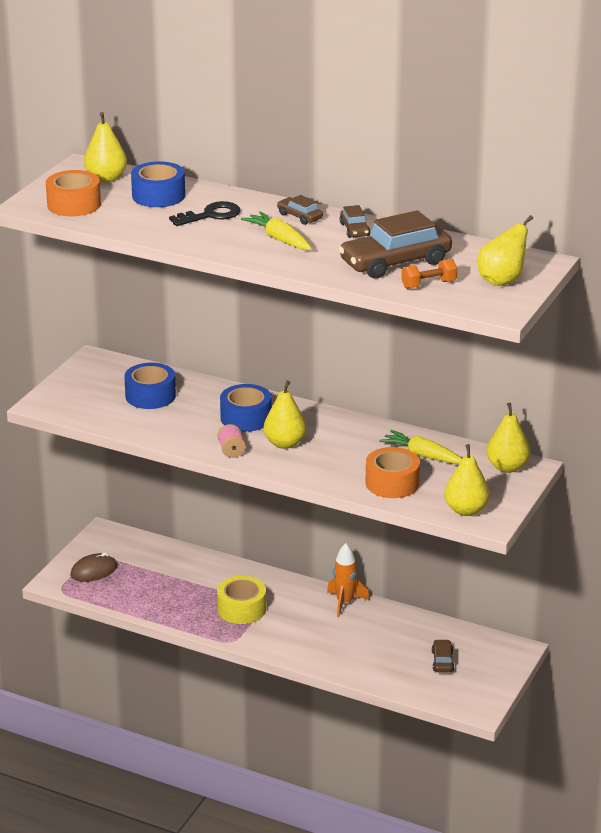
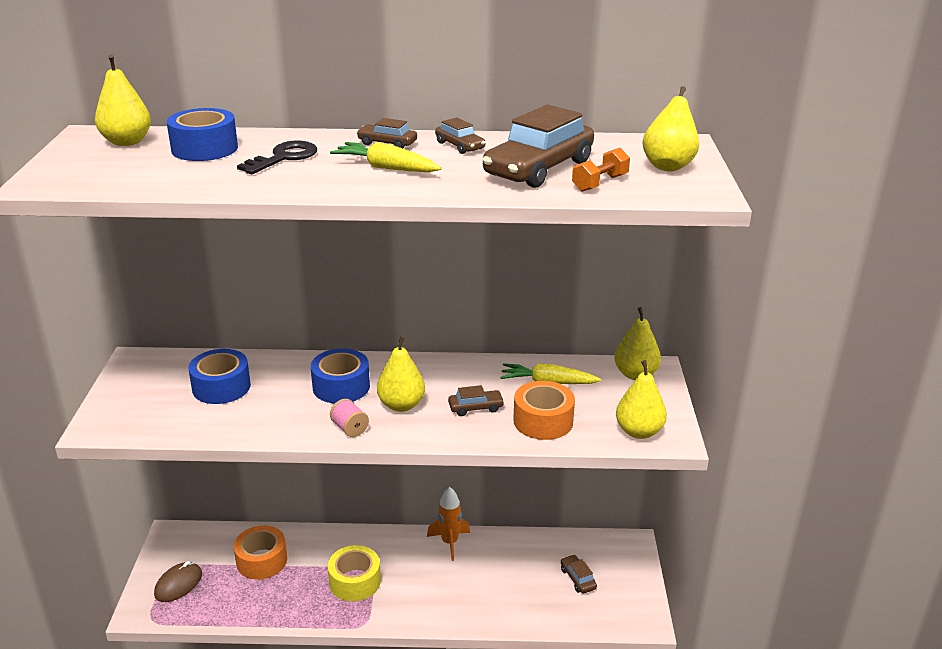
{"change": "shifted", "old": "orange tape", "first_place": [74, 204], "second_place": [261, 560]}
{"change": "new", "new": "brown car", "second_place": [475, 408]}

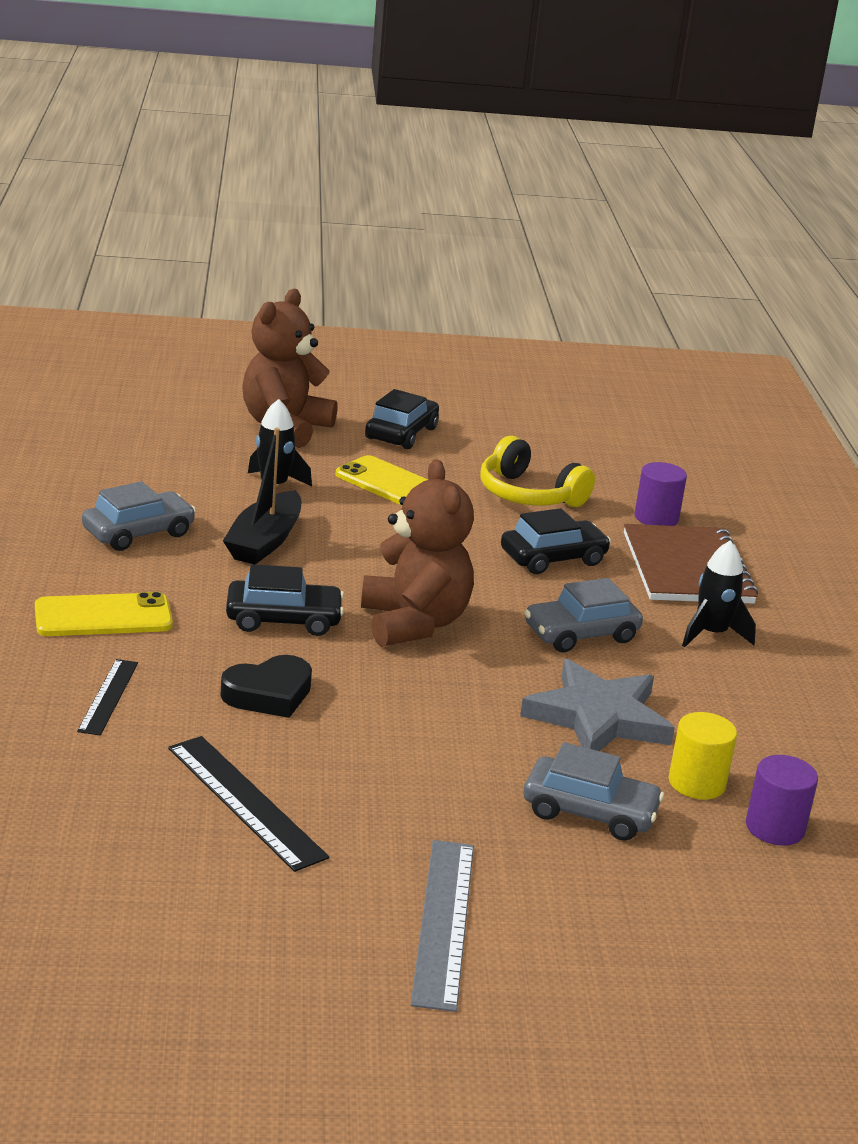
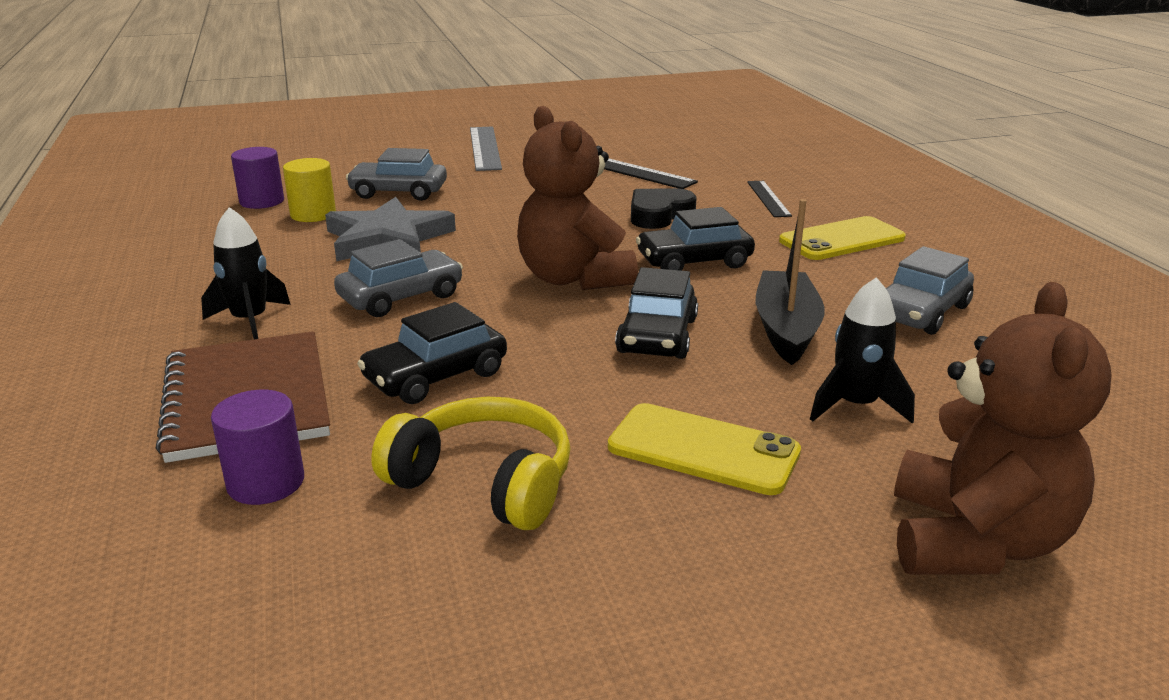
{"change": "shifted", "old": "black car", "first_place": [401, 433], "second_place": [657, 336]}

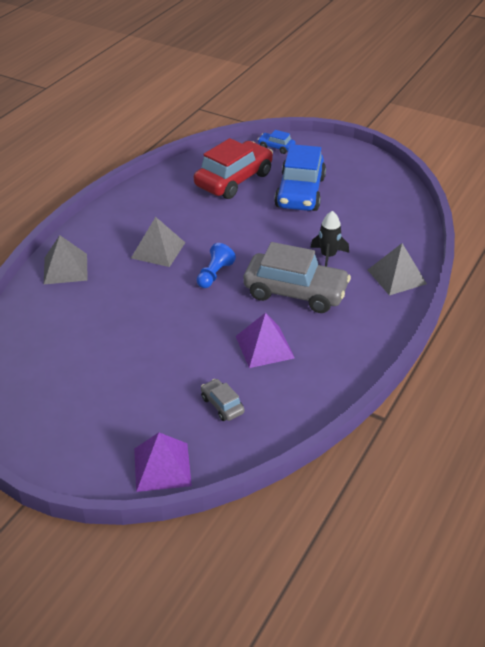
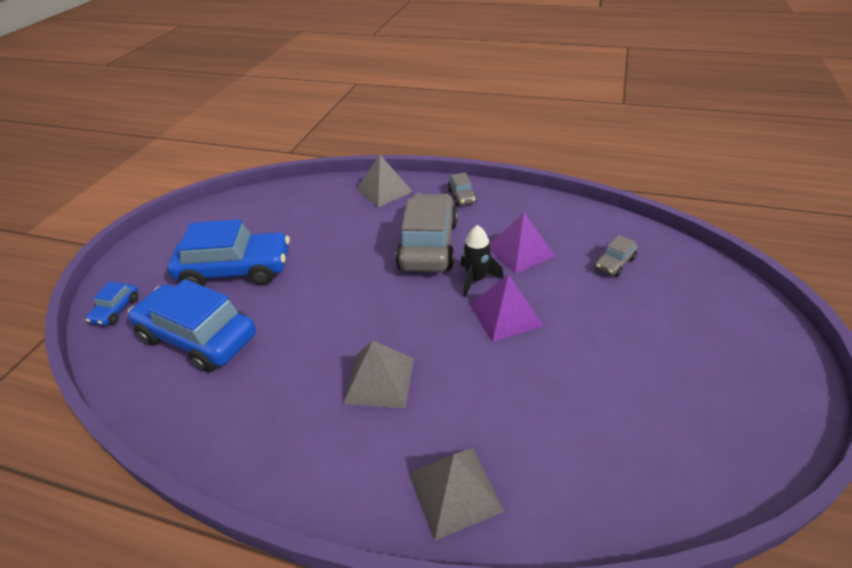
{"change": "repainted", "old": "red car", "new": "blue car", "first_place": [234, 180], "second_place": [198, 337]}
{"change": "new", "new": "grey car", "second_place": [462, 196]}
{"change": "shifted", "old": "black rocket", "first_place": [328, 256], "second_place": [476, 279]}
{"change": "shifted", "old": "purple pyramid", "first_place": [162, 466], "second_place": [505, 314]}
{"change": "gone", "old": "blue pawn", "first_place": [214, 274]}

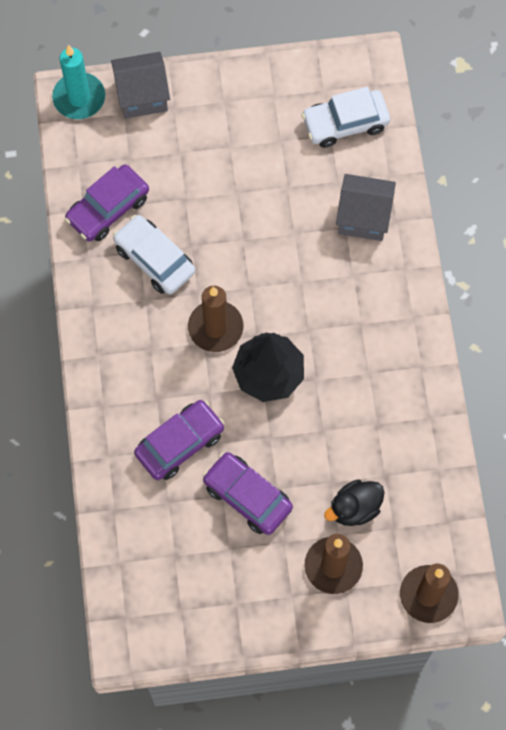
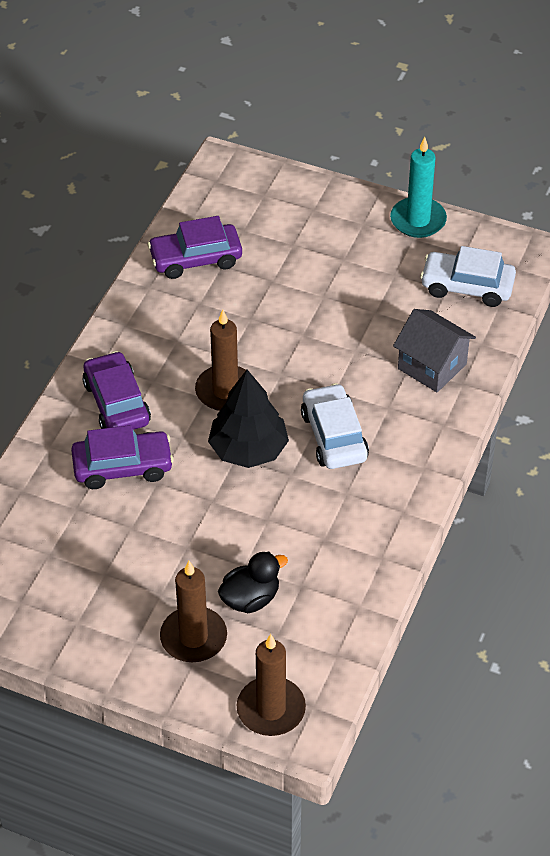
{"change": "shifted", "old": "purple car", "first_place": [247, 496], "second_place": [116, 403]}
{"change": "rotated", "old": "black duck", "first_place": [354, 508], "second_place": [250, 598], "degrees": 150}
{"change": "shifted", "old": "white car", "first_place": [154, 259], "second_place": [334, 436]}
{"change": "shifted", "old": "turquoise candle", "first_place": [79, 98], "second_place": [418, 220]}
{"change": "gone", "old": "grey house", "first_place": [142, 96]}

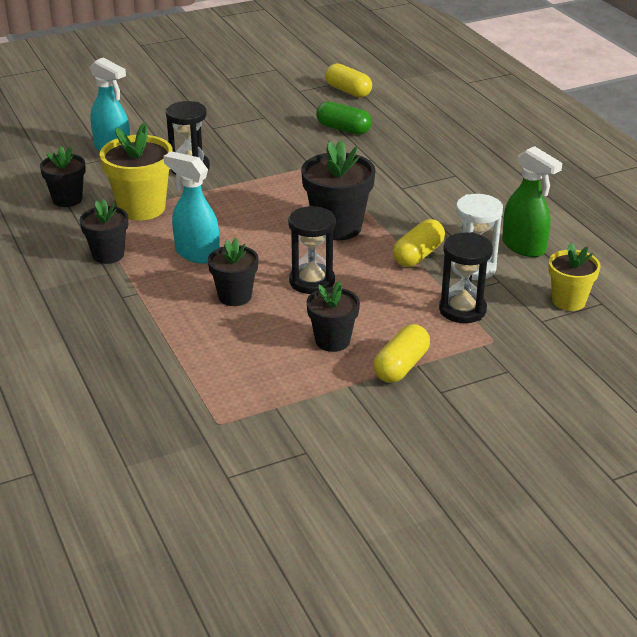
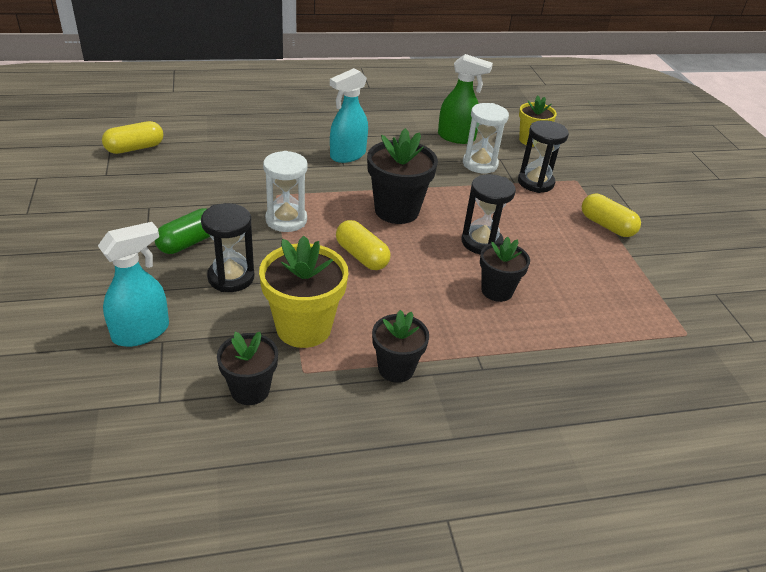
{"change": "shifted", "old": "green capsule", "first_place": [343, 129], "second_place": [189, 242]}
{"change": "new", "new": "white hourglass", "second_place": [286, 220]}
{"change": "shifted", "old": "turquoise spray bottle", "first_place": [196, 254], "second_place": [347, 155]}
{"change": "shifted", "old": "yellow capsule", "first_place": [418, 255], "second_place": [362, 256]}
{"change": "rotated", "old": "green spray bottle", "first_place": [524, 247], "second_place": [456, 137], "degrees": 45}
{"change": "gone", "old": "black flower pot", "first_place": [332, 341]}

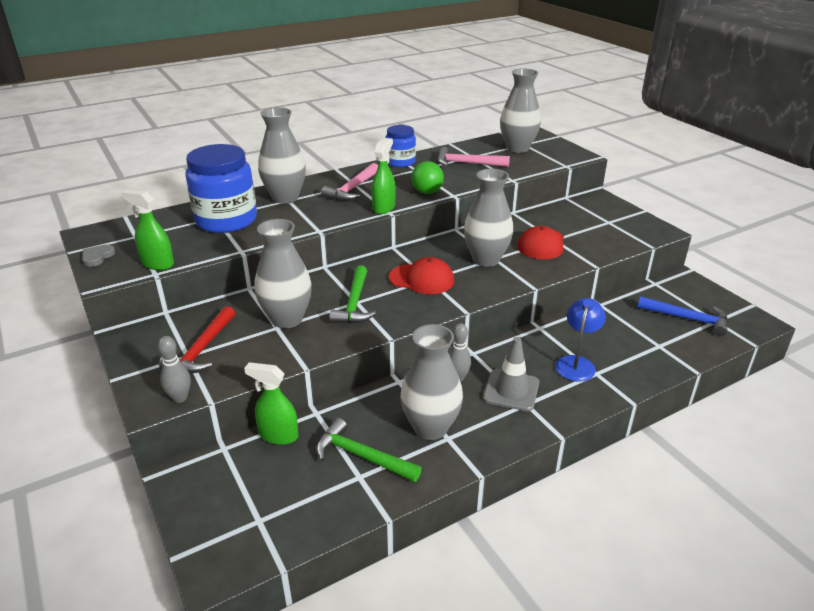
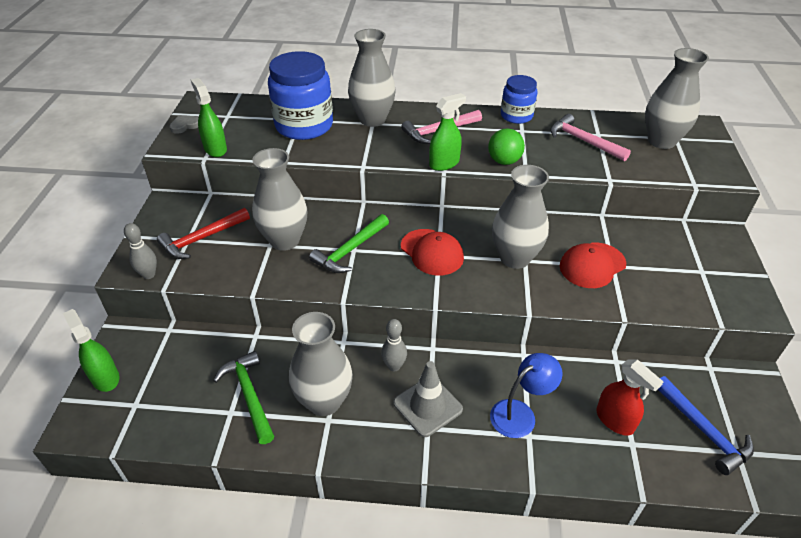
{"change": "shifted", "old": "green spray bottle", "first_place": [278, 435], "second_place": [105, 378]}
{"change": "new", "new": "red spray bottle", "second_place": [615, 420]}

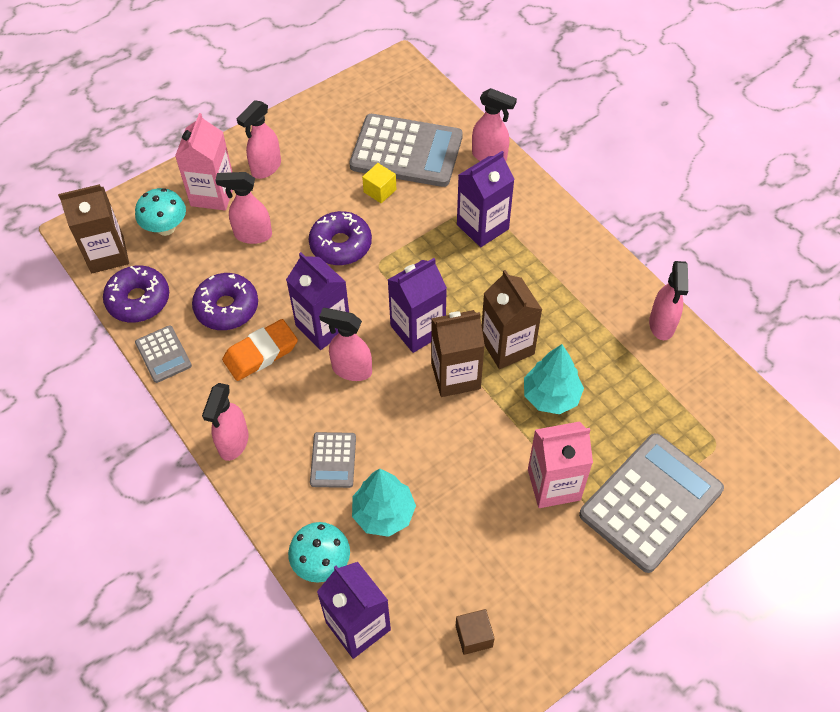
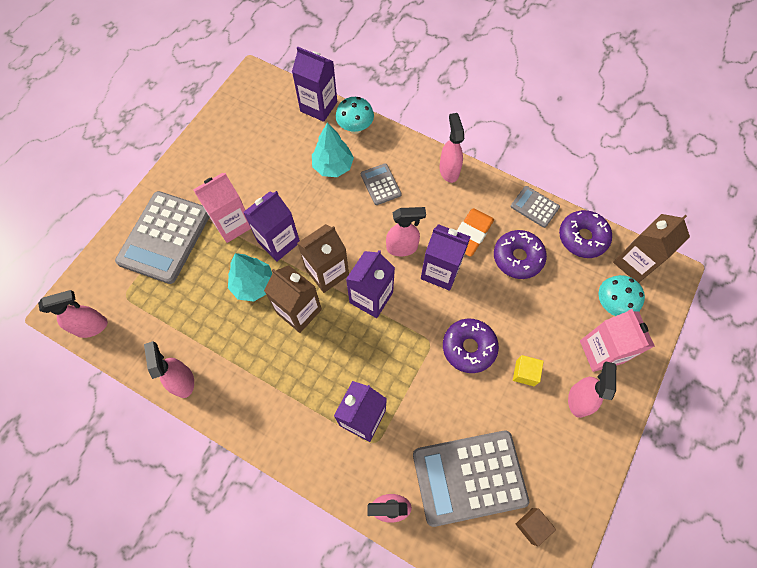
{"change": "shifted", "old": "pink spray bottle", "first_place": [252, 235], "second_place": [92, 326]}
{"change": "new", "new": "purple carton", "second_place": [278, 242]}
{"change": "shifted", "old": "yellow cube", "first_place": [380, 191], "second_place": [525, 373]}
{"change": "shifted", "old": "brown cube", "first_place": [474, 636], "second_place": [532, 526]}

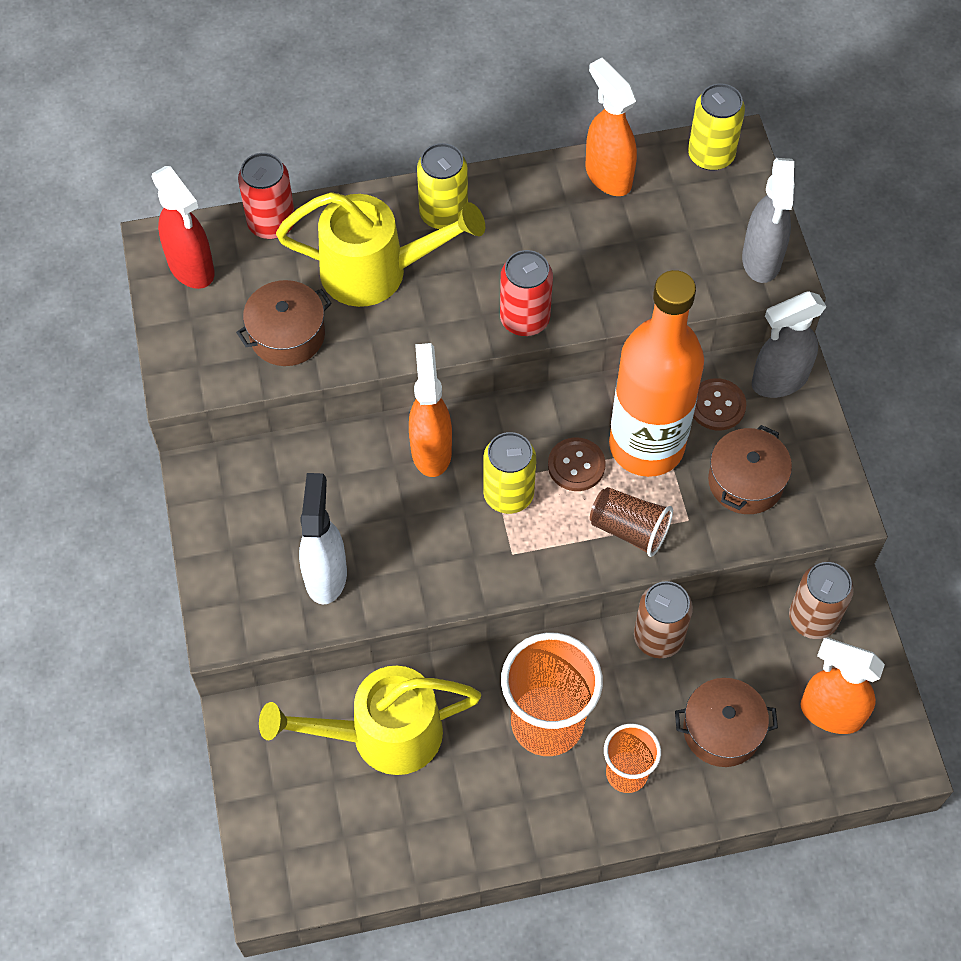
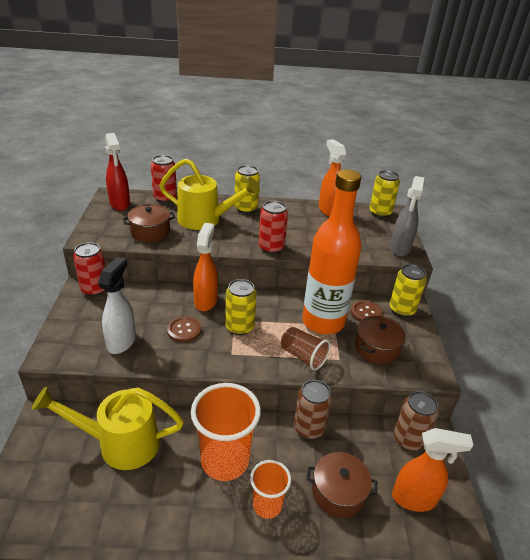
{"change": "new", "new": "red can", "second_place": [94, 289]}
{"change": "shifted", "old": "brown button", "first_place": [576, 465], "second_place": [184, 330]}
{"change": "swapped", "old": "grey spray bottle", "new": "yellow can", "first_place": [778, 381], "second_place": [402, 309]}
{"change": "rotated", "old": "orange spray bottle", "first_place": [830, 713], "second_place": [414, 499], "degrees": 150}

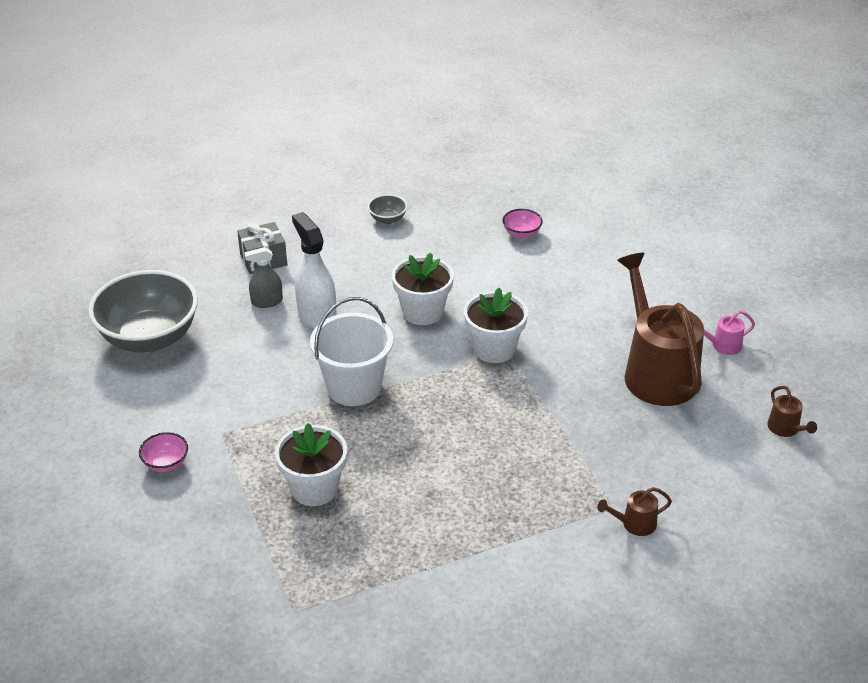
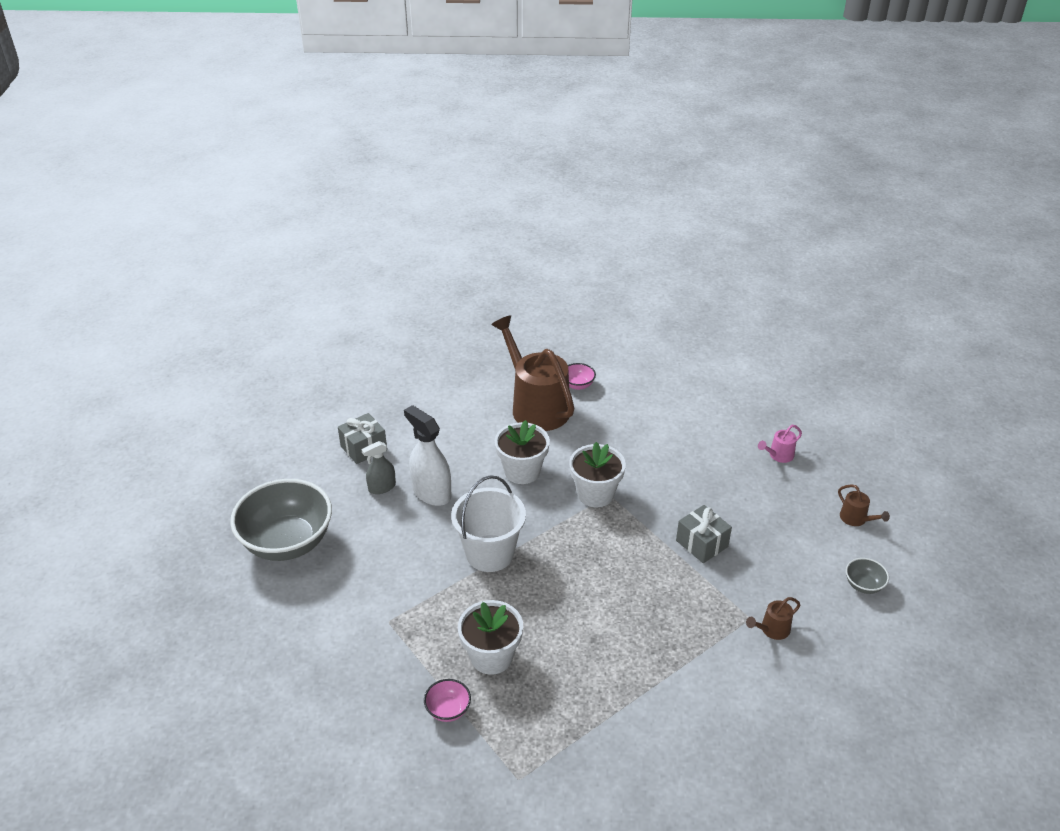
{"change": "shifted", "old": "pink bowl", "first_place": [166, 464], "second_place": [448, 710]}
{"change": "shifted", "old": "brown watering can", "first_place": [656, 372], "second_place": [536, 406]}
{"change": "new", "new": "grey gift", "second_place": [702, 543]}
{"change": "shifted", "old": "grey bowl", "first_place": [387, 219], "second_place": [863, 585]}

